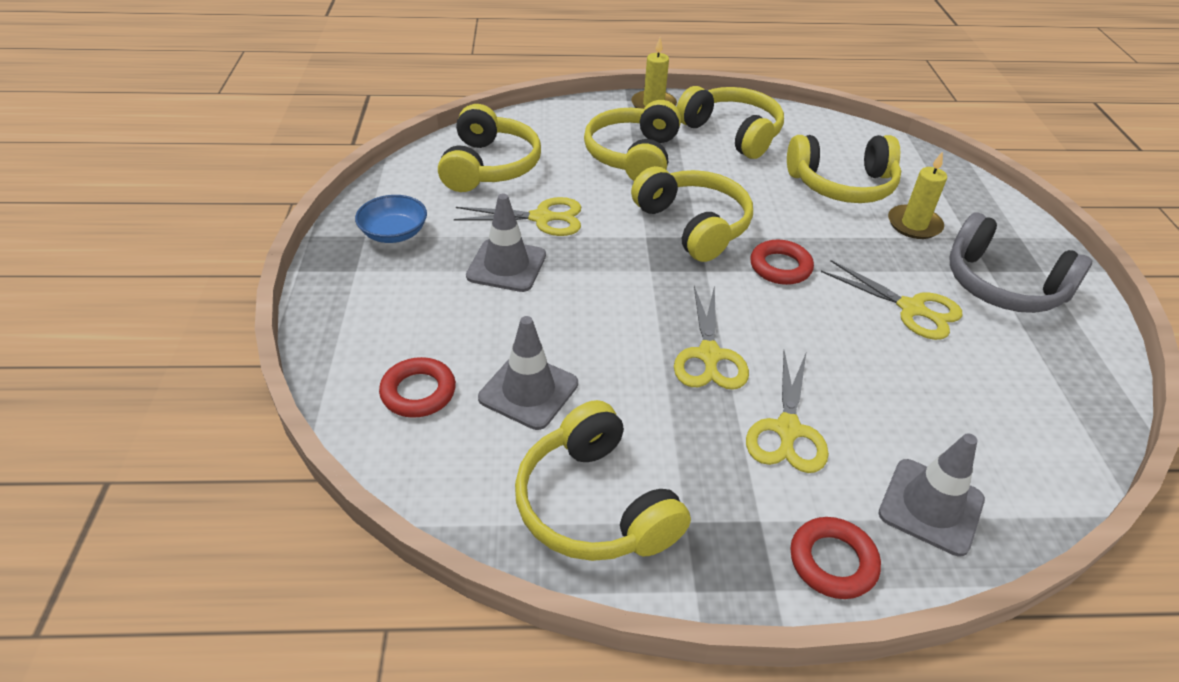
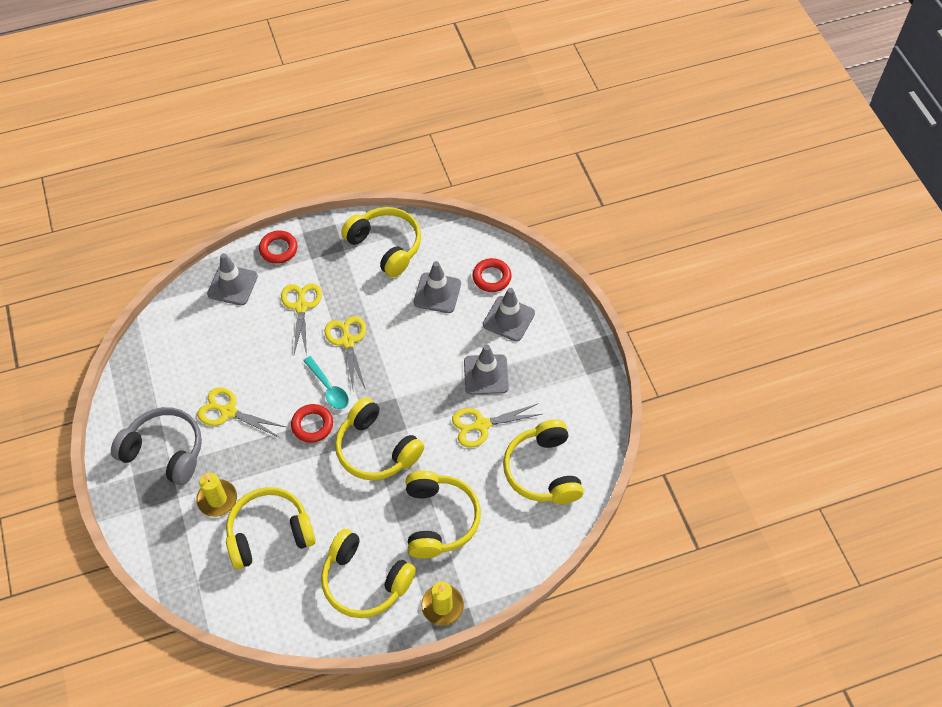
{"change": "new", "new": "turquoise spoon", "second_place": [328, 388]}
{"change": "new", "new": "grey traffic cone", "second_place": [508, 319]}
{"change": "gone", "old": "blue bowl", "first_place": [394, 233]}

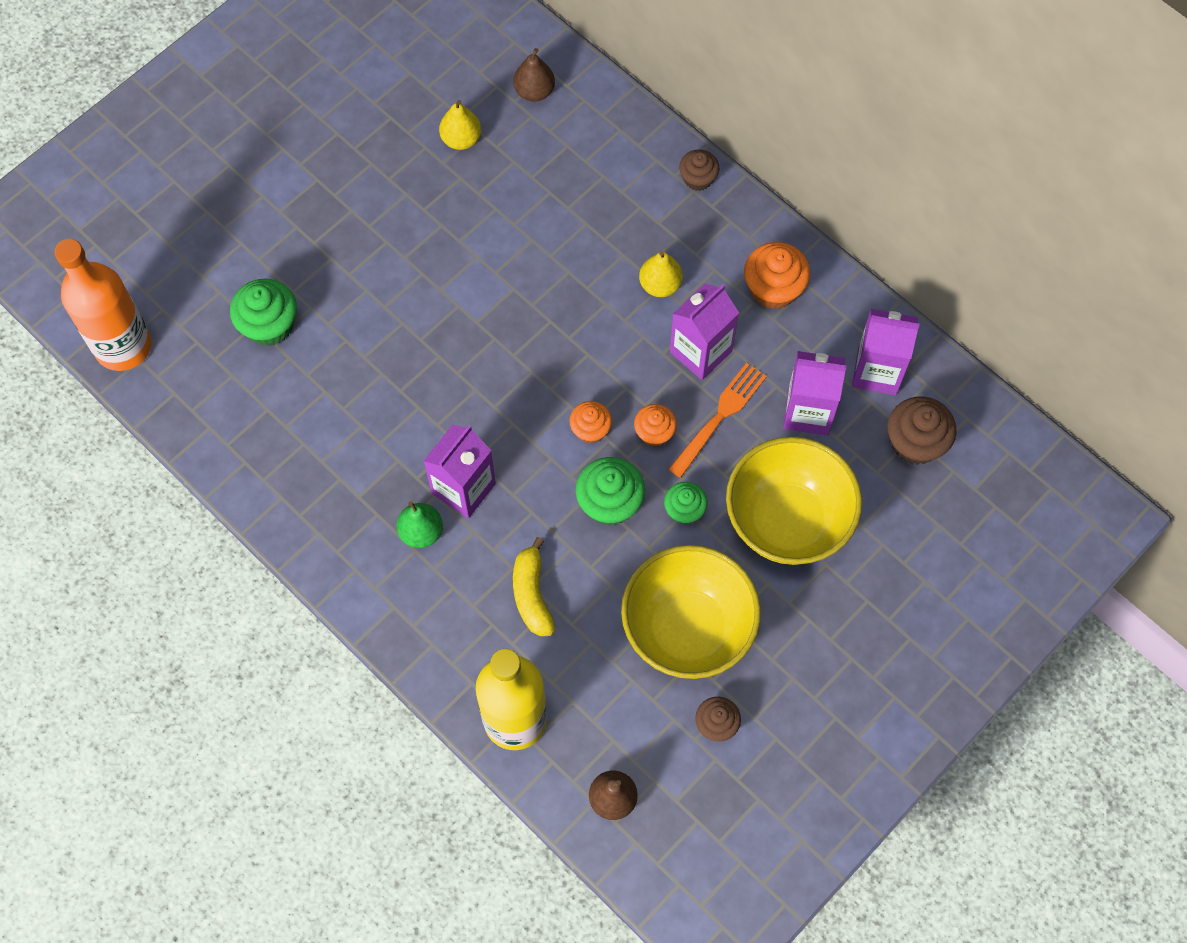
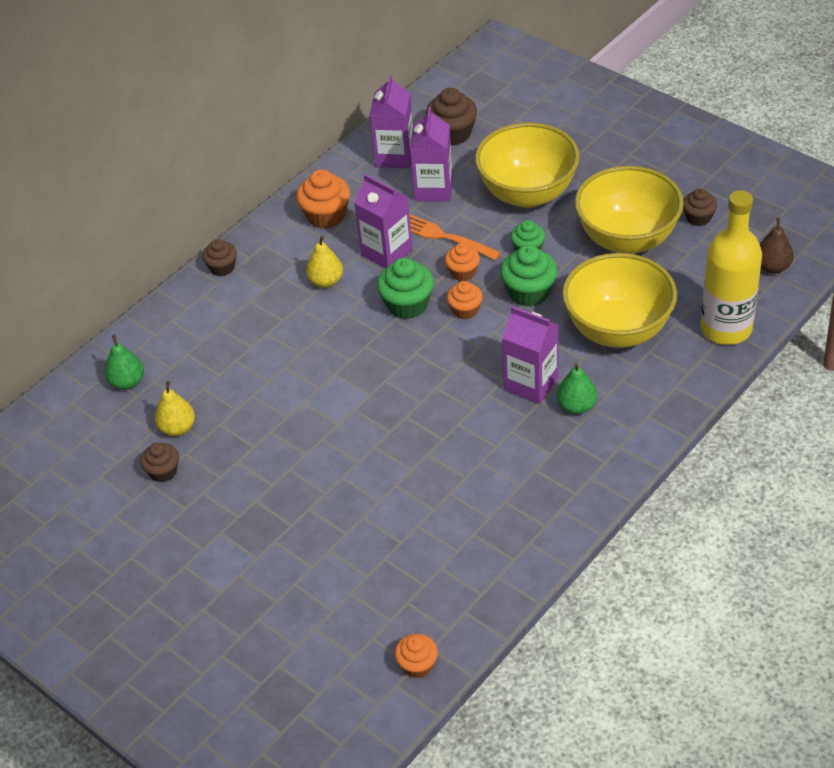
{"change": "repainted", "old": "brown pear", "new": "green pear", "first_place": [534, 91], "second_place": [127, 382]}
{"change": "new", "new": "brown cupcake", "second_place": [163, 471]}
{"change": "shifted", "old": "green cupcake", "first_place": [269, 325], "second_place": [407, 305]}
{"change": "swapped", "old": "orange bottle", "new": "orange cupcake", "first_place": [123, 346], "second_place": [417, 665]}
{"change": "swapped", "old": "yellow banana", "new": "yellow bowl", "first_place": [532, 594], "second_place": [618, 330]}

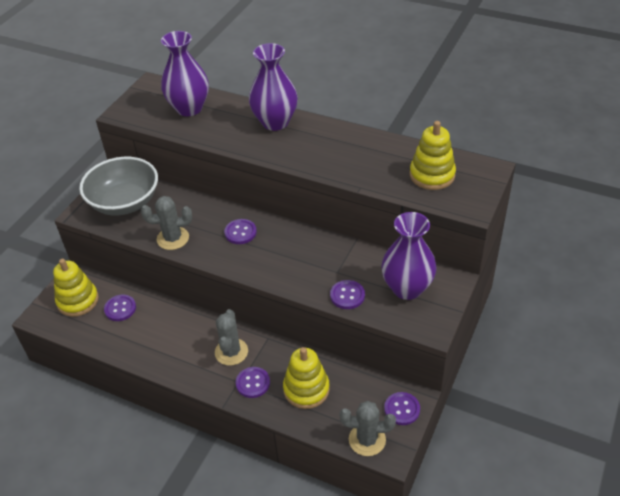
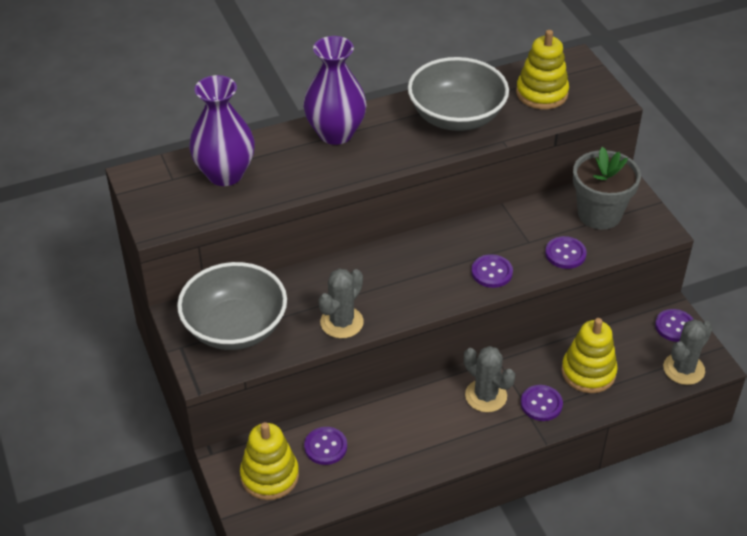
{"change": "new", "new": "grey bowl", "second_place": [456, 116]}
{"change": "shifted", "old": "purple button", "first_place": [240, 232], "second_place": [491, 272]}
{"change": "swapped", "old": "purple vase", "new": "grey flower pot", "first_place": [407, 288], "second_place": [599, 214]}

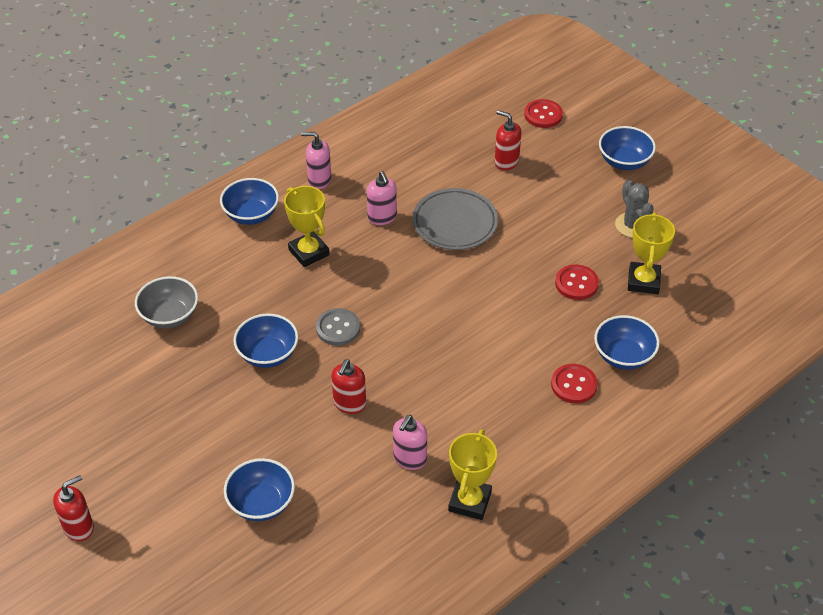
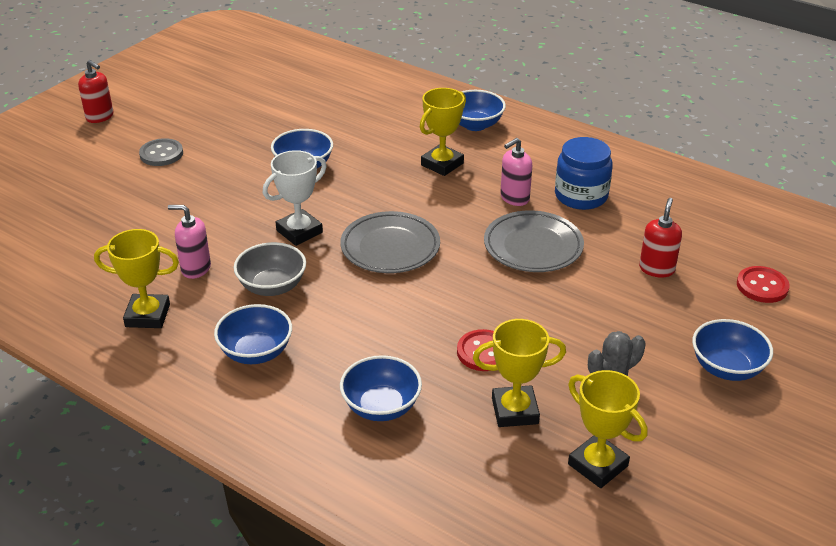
{"change": "shifted", "old": "grey button", "first_place": [338, 328], "second_place": [161, 154]}
{"change": "shifted", "old": "blue bowl", "first_place": [261, 503], "second_place": [256, 352]}
{"change": "shifted", "old": "grey bowl", "first_place": [169, 316], "second_place": [272, 286]}
{"change": "new", "new": "white trophy", "second_place": [299, 231]}
{"change": "new", "new": "grey plate", "second_place": [390, 247]}
{"change": "new", "new": "blue jar", "second_place": [581, 196]}
{"change": "new", "new": "yellow trophy", "second_place": [597, 465]}
{"change": "gone", "old": "pink soap dispenser", "first_place": [319, 180]}
{"change": "gone", "old": "red soap dispenser", "first_place": [349, 404]}
{"change": "gone", "old": "red button", "first_place": [574, 385]}

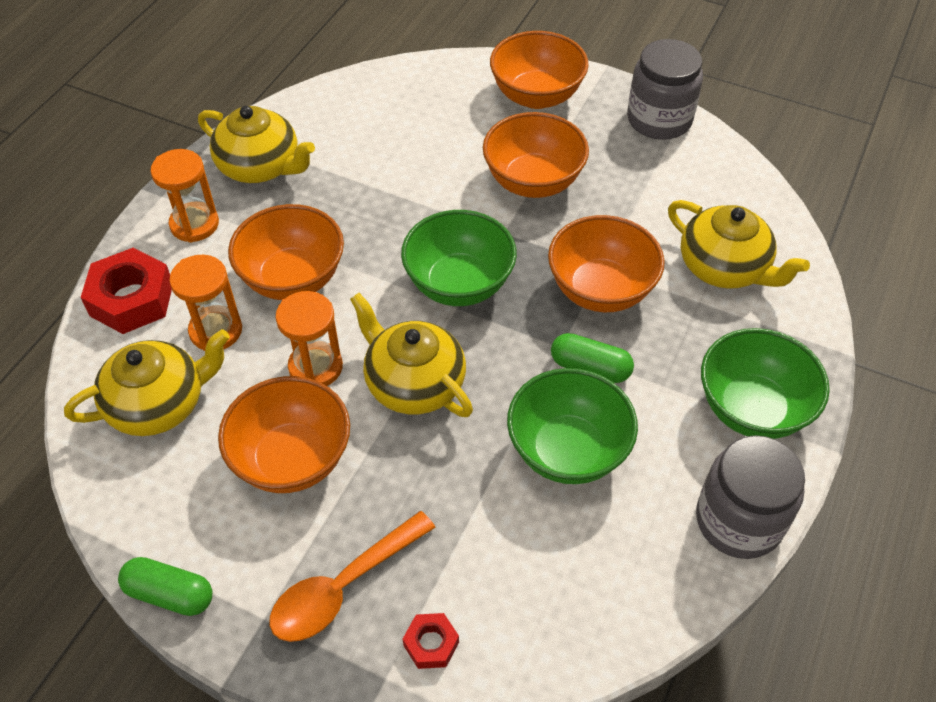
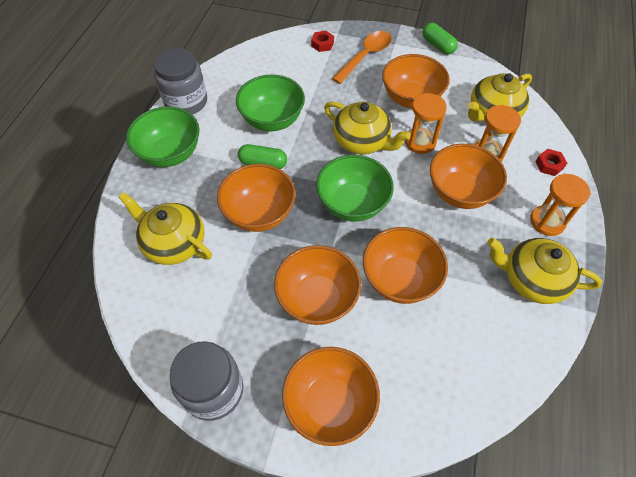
{"change": "new", "new": "orange bowl", "second_place": [400, 279]}
{"change": "rotated", "old": "green capsule", "first_place": [170, 594], "second_place": [438, 45], "degrees": 45}
{"change": "scaled", "old": "red nut", "first_place": [132, 299], "second_place": [549, 165], "factor": 0.51}

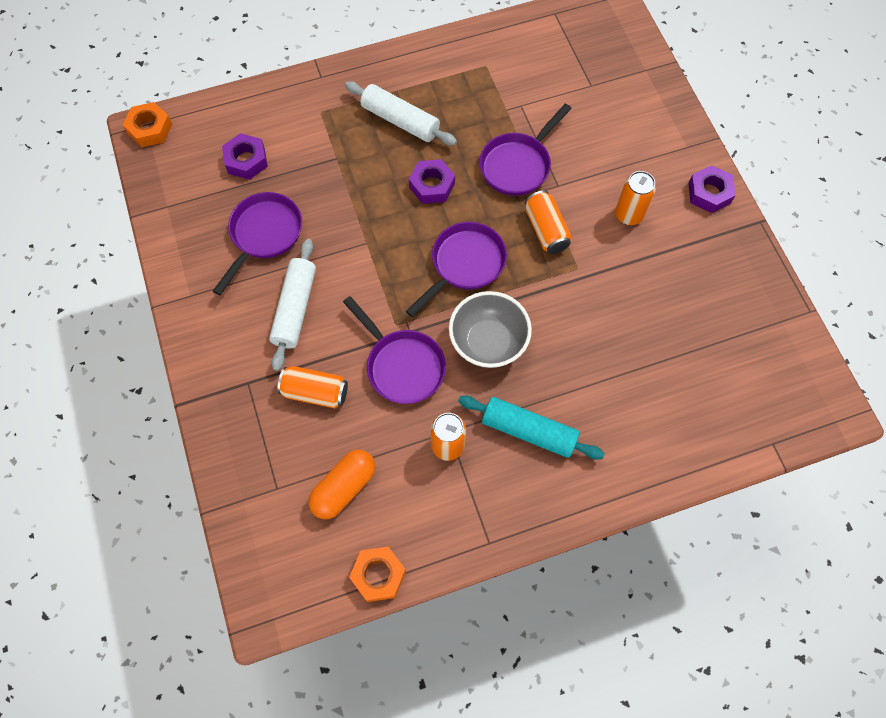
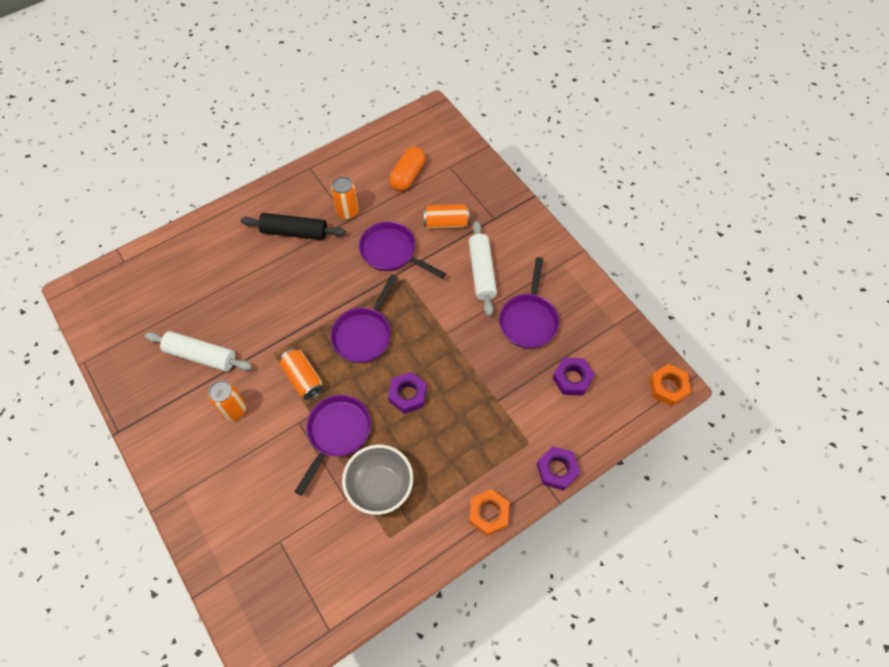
{"change": "shifted", "old": "white rolling pin", "first_place": [400, 120], "second_place": [201, 355]}
{"change": "repainted", "old": "turquoise rolling pin", "new": "black rolling pin", "first_place": [528, 431], "second_place": [294, 232]}
{"change": "shifted", "old": "grey bowl", "first_place": [488, 342], "second_place": [380, 486]}
{"change": "shifted", "old": "orange nut", "first_place": [378, 575], "second_place": [488, 514]}
{"change": "shifted", "old": "purple nut", "first_place": [709, 193], "second_place": [557, 470]}

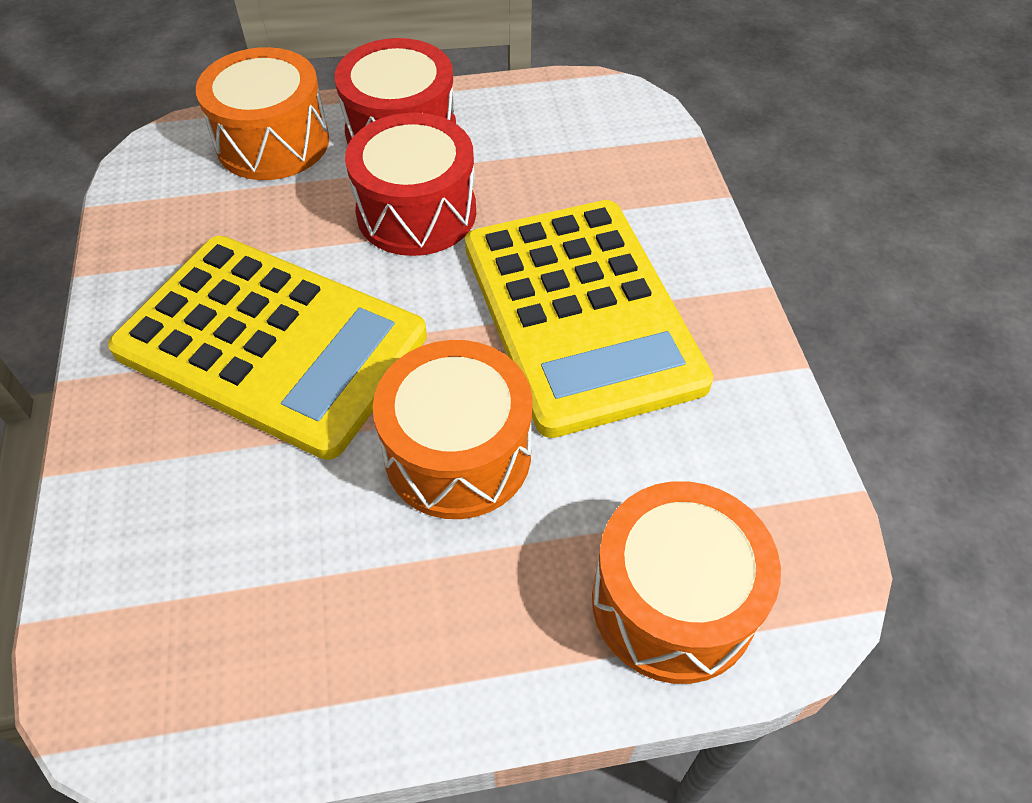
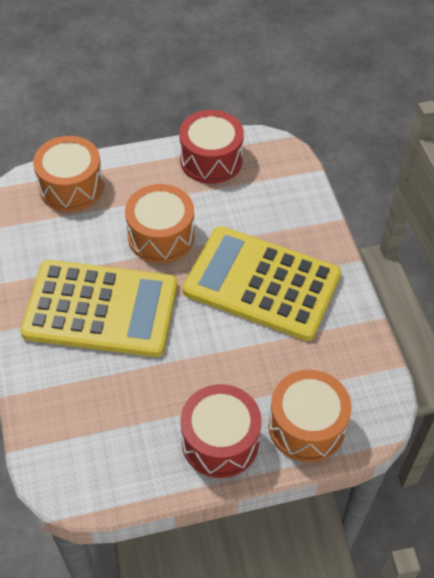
{"change": "rotated", "old": "yellow calculator", "first_place": [581, 313], "second_place": [101, 309], "degrees": 120}
{"change": "shifted", "old": "red drum", "first_place": [416, 212], "second_place": [211, 160]}

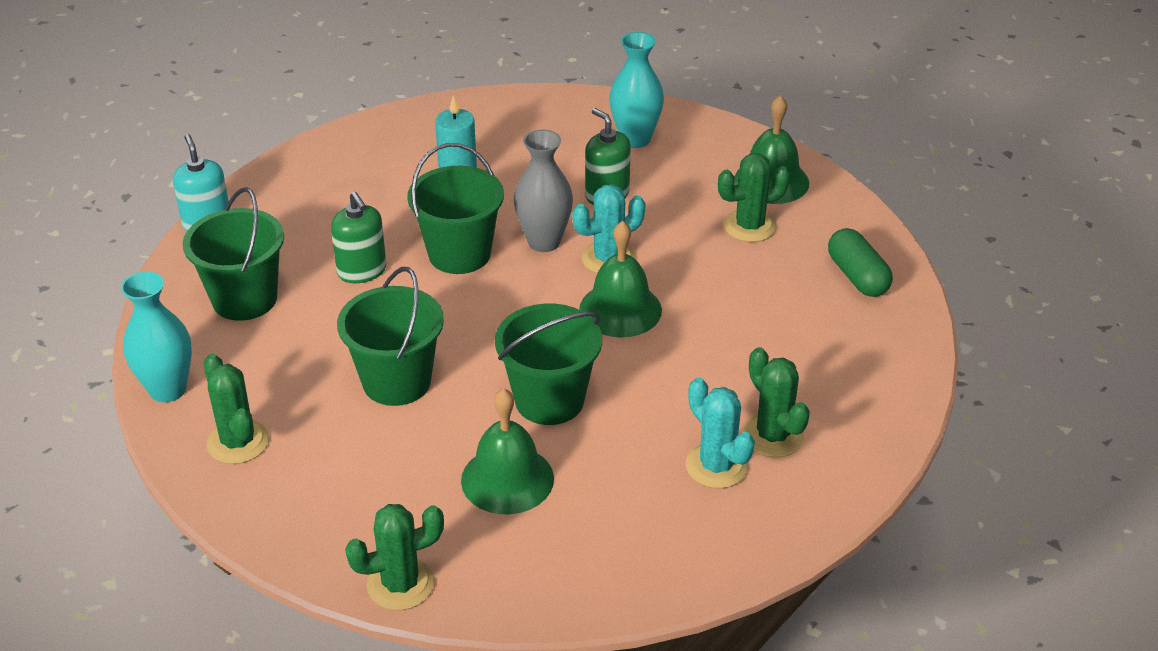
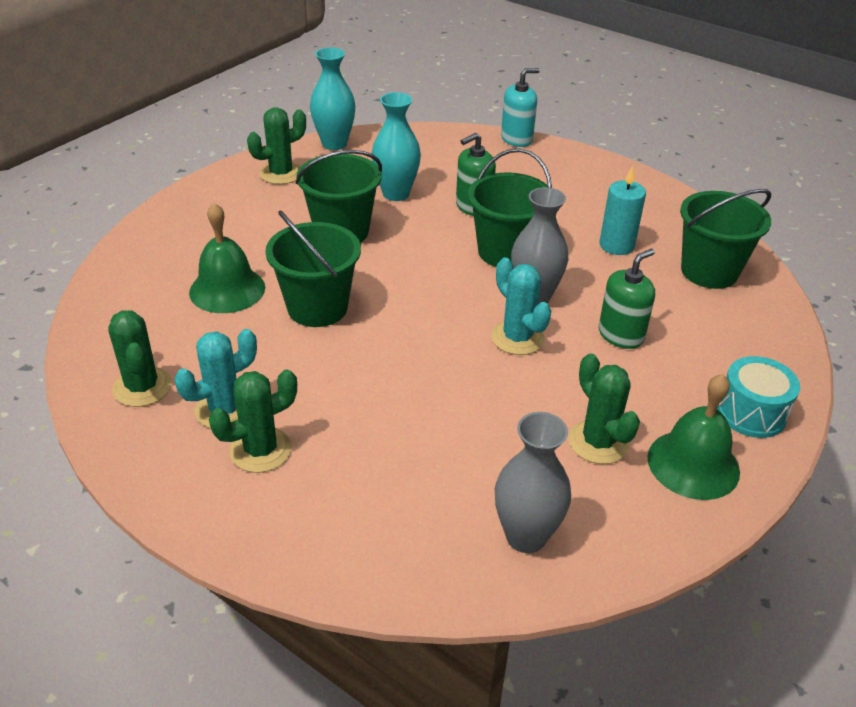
{"change": "shifted", "old": "green cactus", "first_place": [400, 584], "second_place": [142, 387]}
{"change": "shifted", "old": "turquoise vase", "first_place": [635, 139], "second_place": [396, 194]}
{"change": "swapped", "old": "green capsule", "new": "grey vase", "first_place": [857, 276], "second_place": [526, 536]}
{"change": "shifted", "old": "green bucket", "first_place": [244, 299], "second_place": [709, 271]}
{"change": "new", "new": "turquoise drum", "second_place": [751, 413]}
{"change": "gone", "old": "green bell", "first_place": [620, 309]}

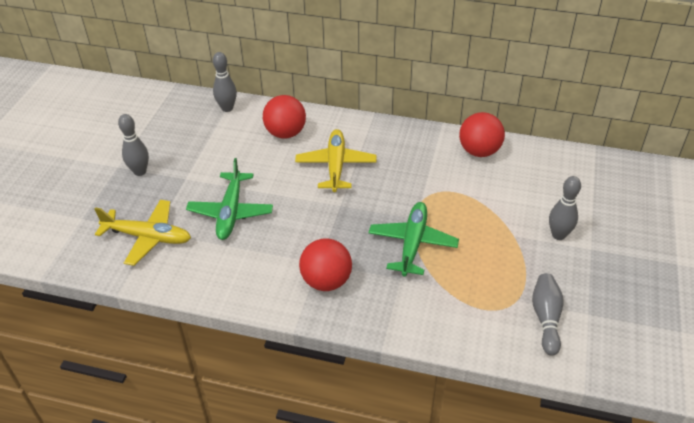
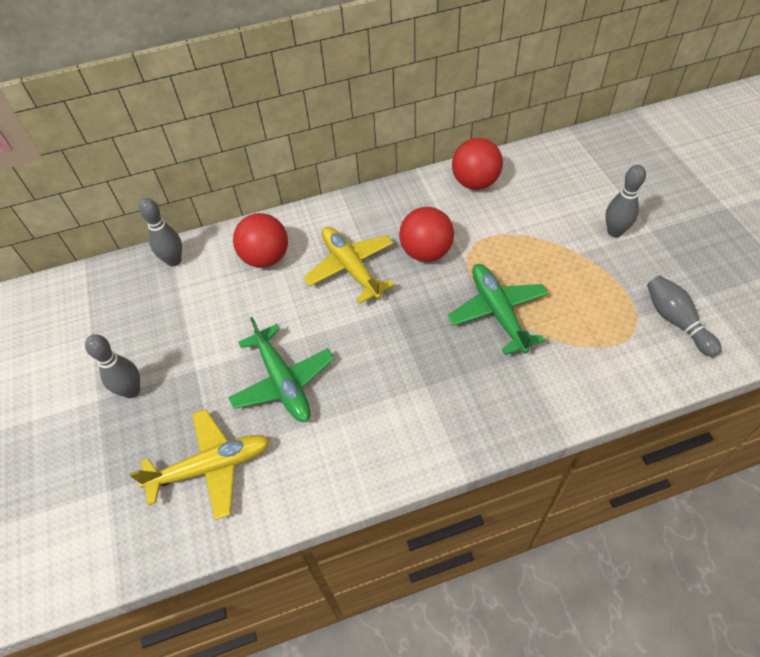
{"change": "shifted", "old": "red ball", "first_place": [326, 281], "second_place": [426, 252]}

